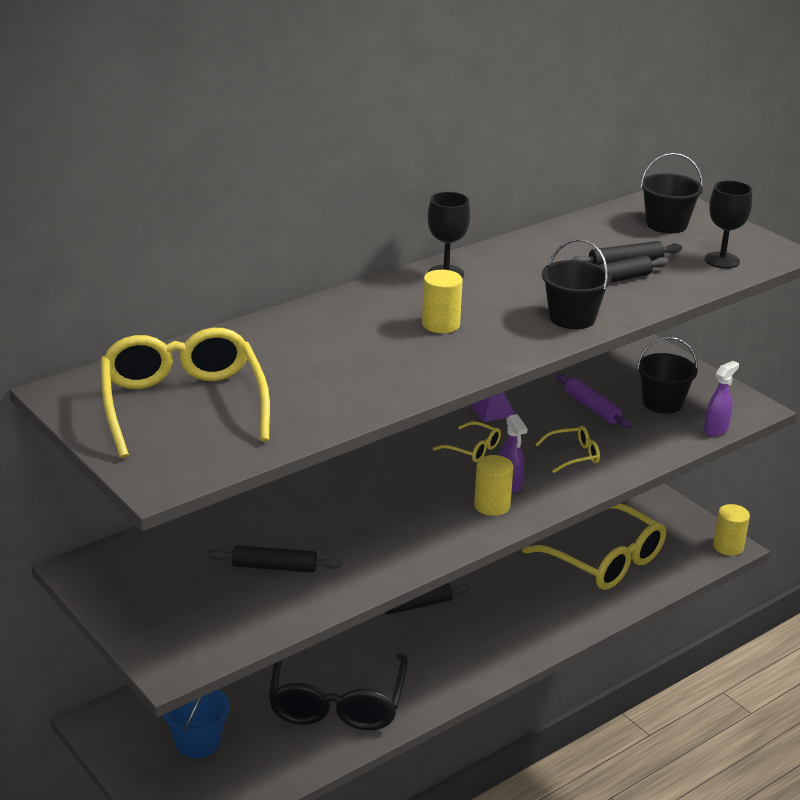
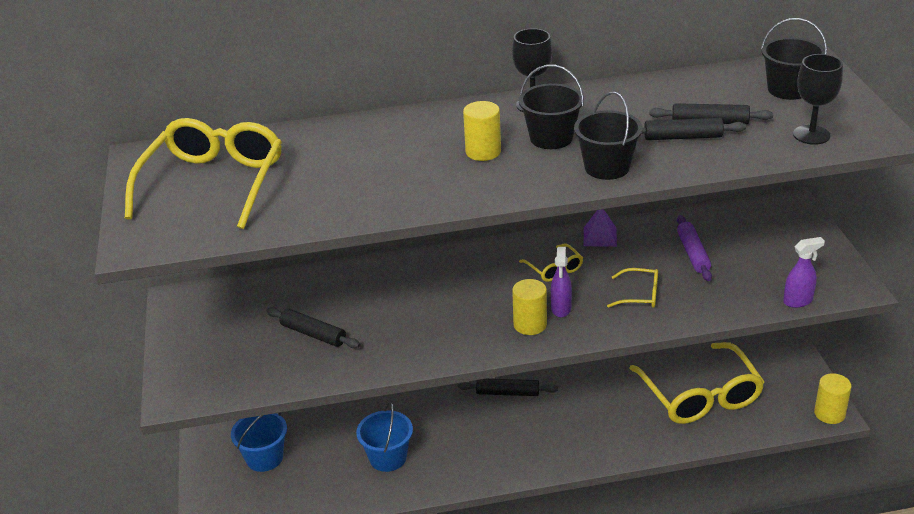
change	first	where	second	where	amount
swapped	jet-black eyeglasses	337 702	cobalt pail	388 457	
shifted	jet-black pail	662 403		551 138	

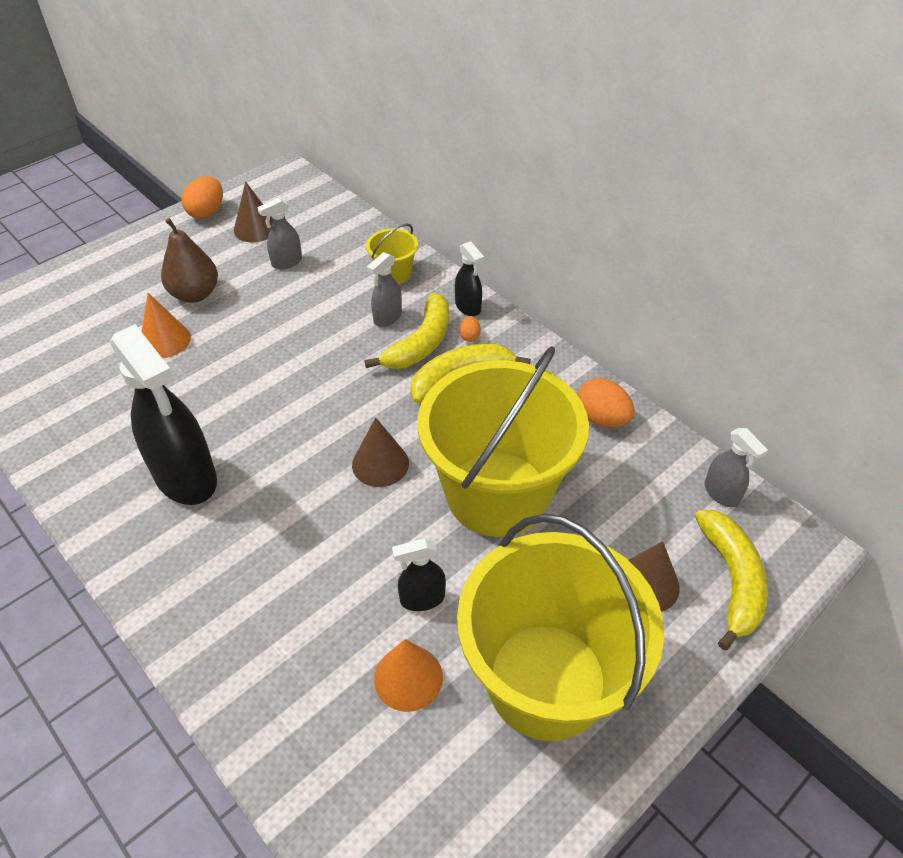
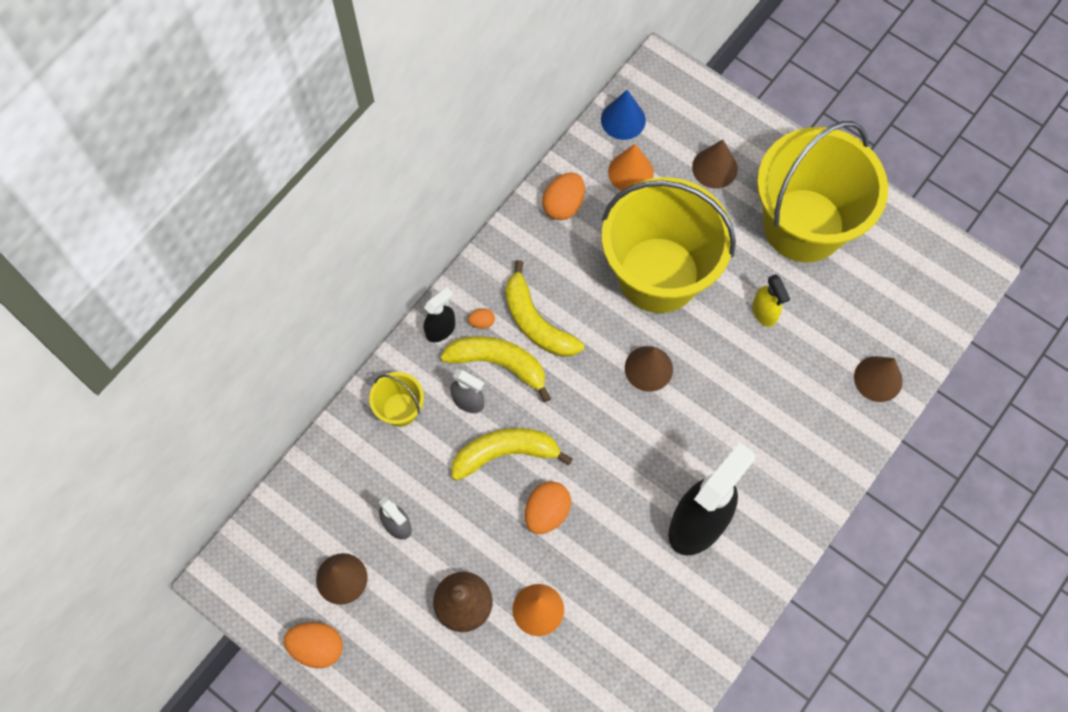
change	first	where	second	where	amount
shifted	bright orange solid cone	408 677		630 172	
repainted	jet-black spray bottle	422 598	yellow spray bottle	764 313	
shifted	yellow banana fruit	731 580		505 453	
swapped	ash-grey spray bottle	721 493	cobalt solid cone	623 120	
new			bright orange egg	547 512	
new			russet solid cone	878 379	

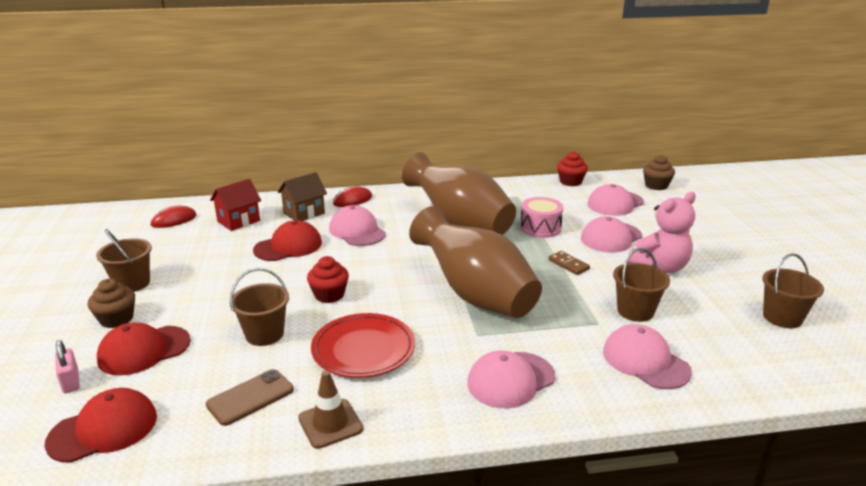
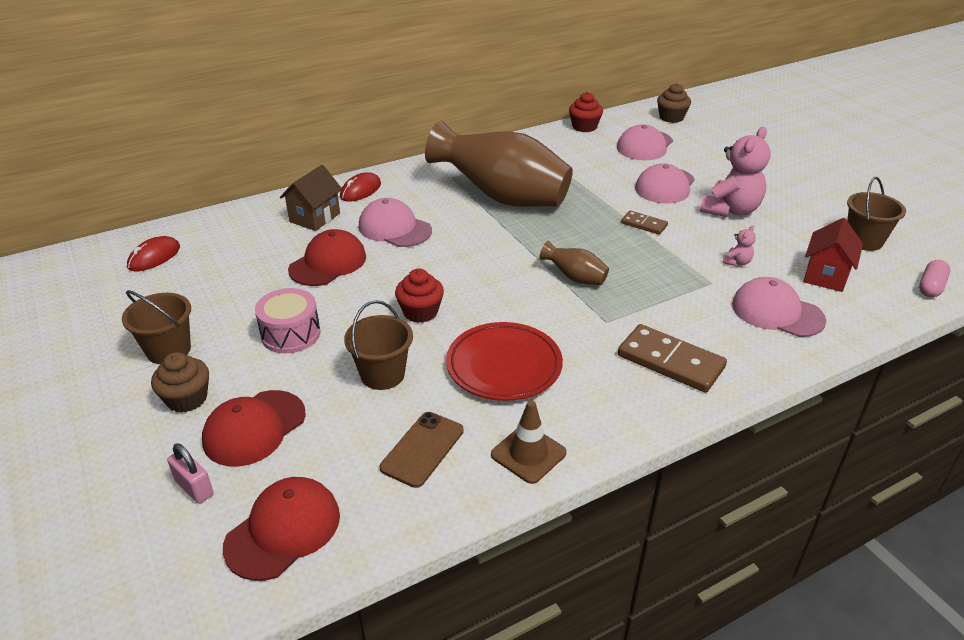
change	first	where	second	where	amount
shifted	crimson cottage	238 221		825 276	
scaled	russet flower vase	475 295		575 278	x0.41
swapped	rosy baseball cap	510 380	russet domino piece	670 362	
shifted	rosy toy drum	540 228		290 334	
swapped	russet pail	635 311	rosy teddy	737 262	
new			rosy pill	930 287	

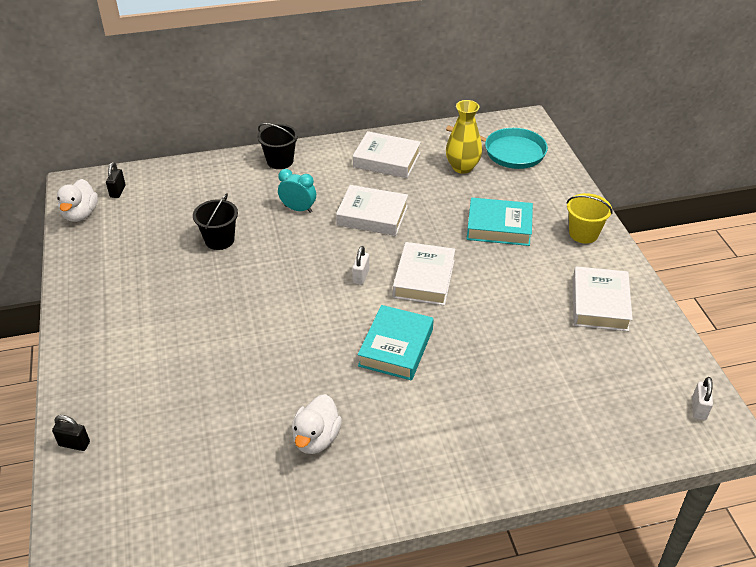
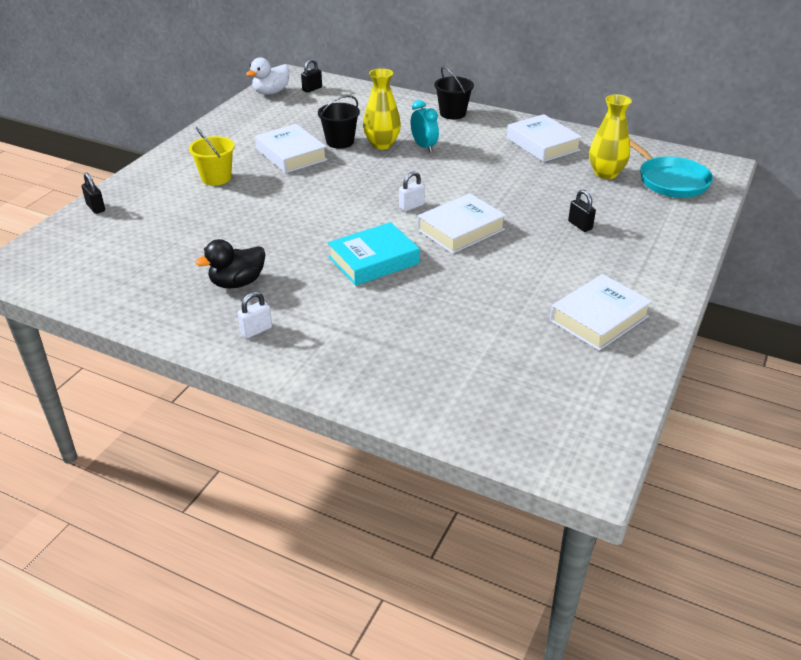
change	first	where	second	where	amount
repainted	snow-white duck	316 438	jet-black duck	237 283	
shifted	snow-white hardcover	372 215		291 154	
swapped	aqua hardcover	499 227	jet-black padlock	580 225	
shifted	yellow pail	583 233		216 178	
shifted	snow-white padlock	698 409		256 330	
new			yellow flower vase	382 144	

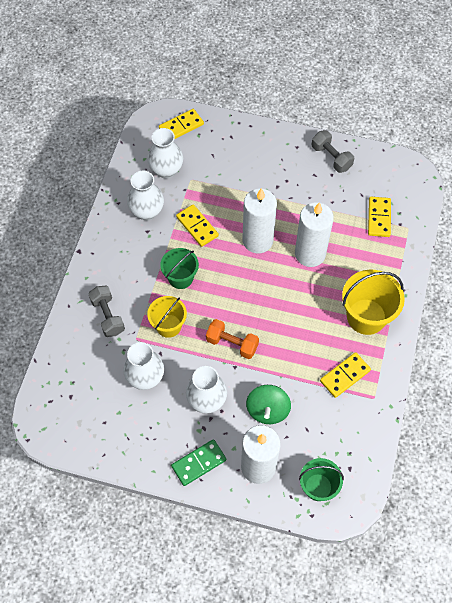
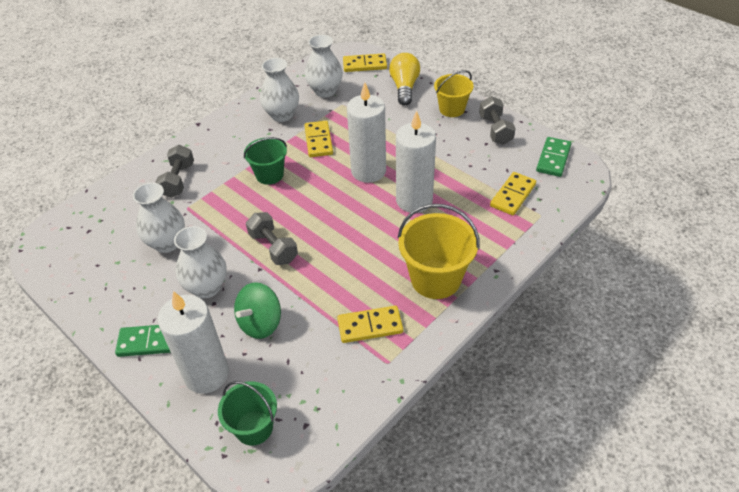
change	first	where	second	where	amount
shifted	yellow pail	168 326		452 109	
repainted	bright orange dumbbell	232 343	ash-grey dumbbell	273 247	
new			yellow bulb	404 87	
new			emerald domino piece	553 159	

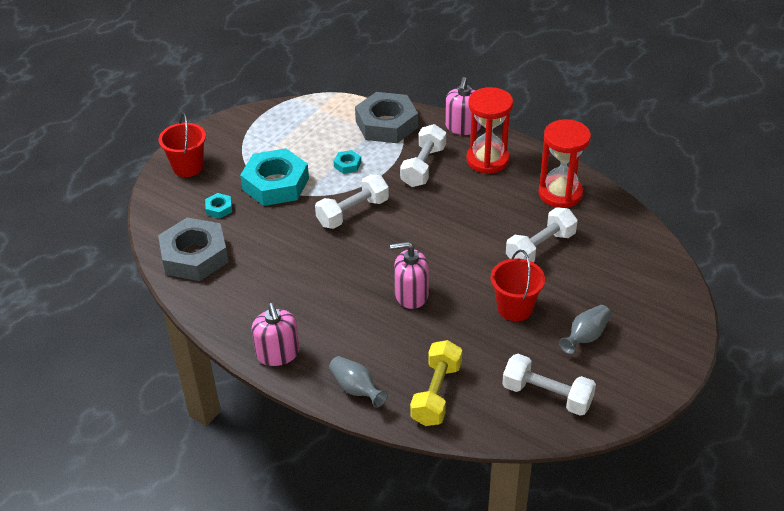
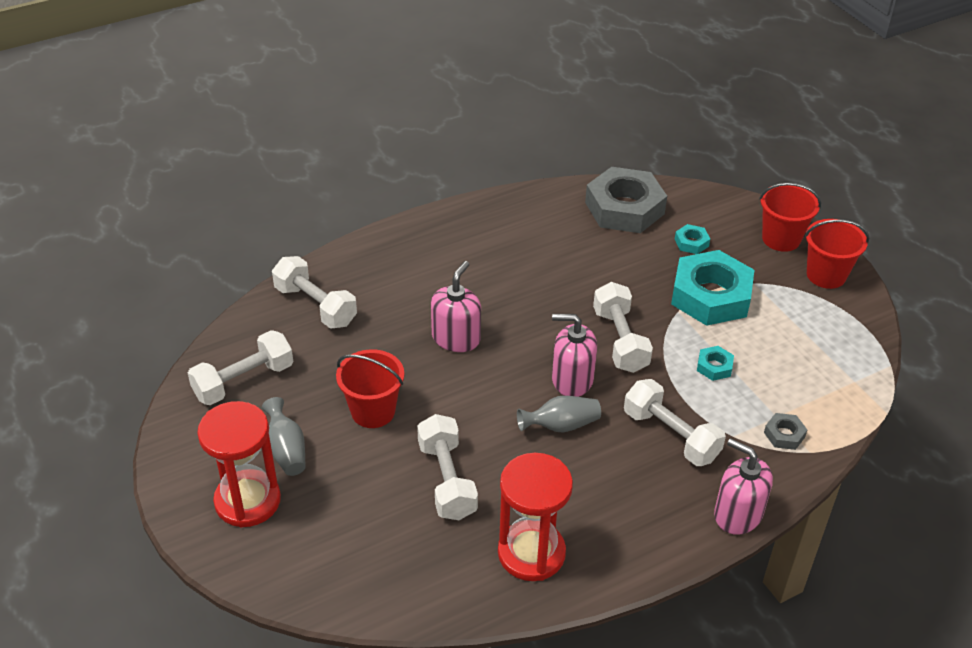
change	first	where	second	where	amount
shifted	rosy soap dispenser	278 353		572 380	
shifted	ash-grey flower vase	356 389		561 425	
scaled	ash-grey hex nut	386 124		784 434	x0.43
repainted	yellow dumbbell	436 393	snow-white dumbbell	315 306	
shifted	crimson hourglass	487 160		247 501	
new			crimson pail	826 275	

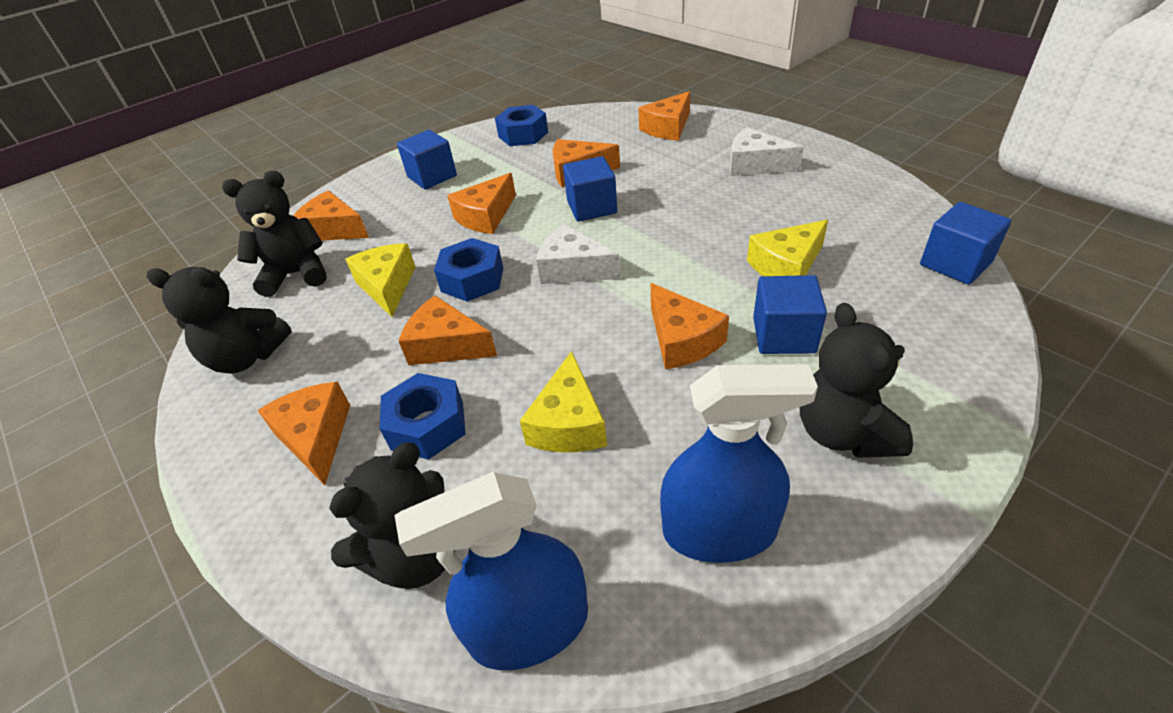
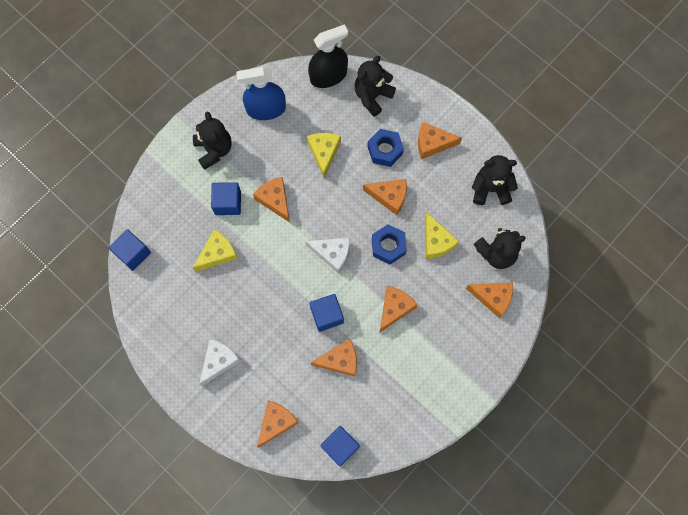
change	first	where	second	where	amount
rotated	bright orange piece of cheese	316 437		432 143	120 degrees clockwise
repainted	cobalt spray bottle	529 626	jet-black spray bottle	328 76	
shifted	cobalt solid cube	432 176		340 446	
gone	cobalt hex nut	523 134			
rotated	snow-white piece of cheese	755 165		219 361	75 degrees counterclockwise

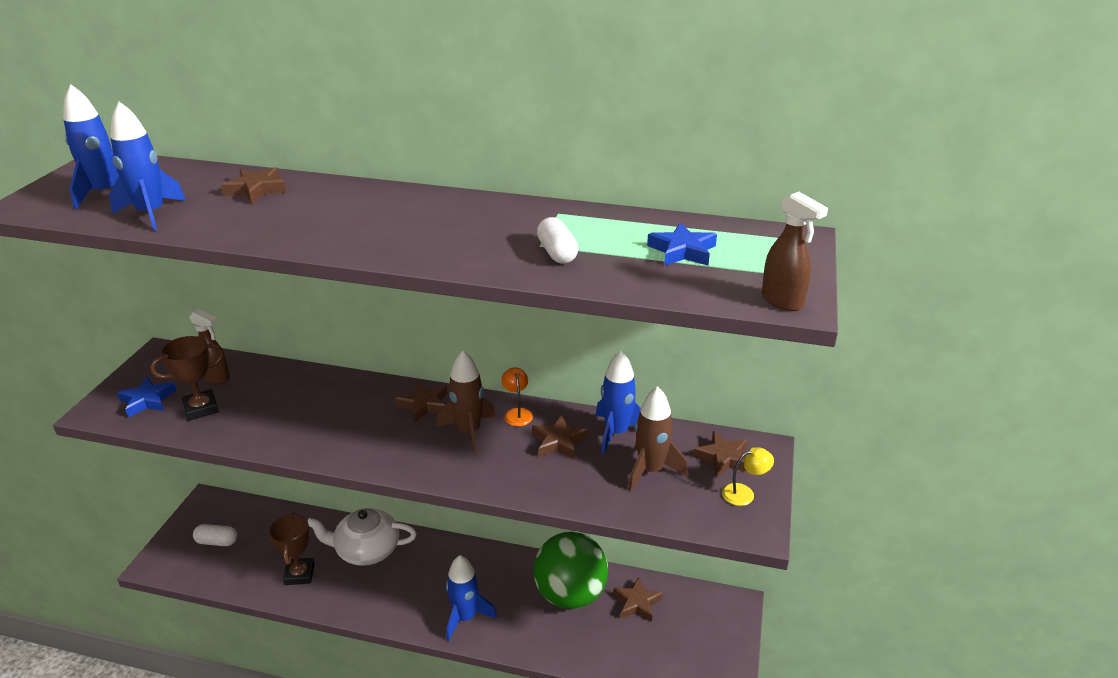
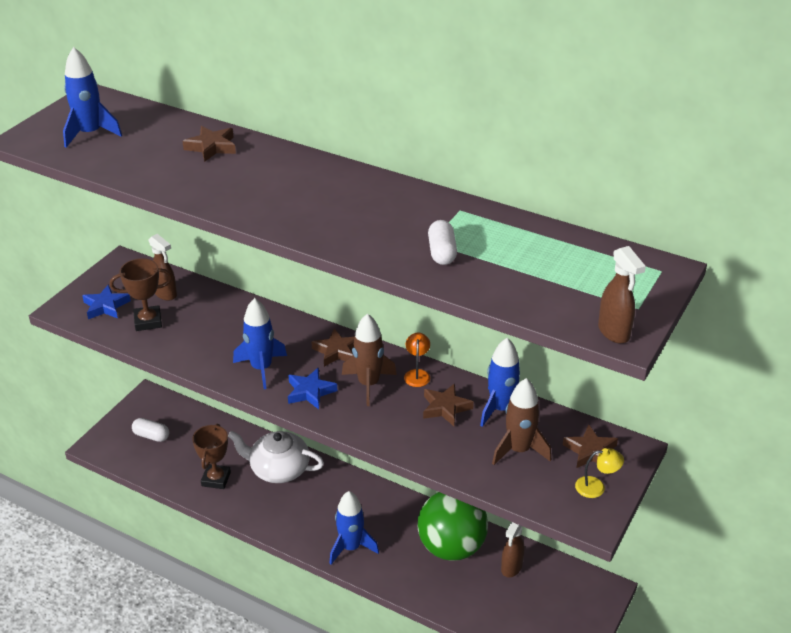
change	first	where	second	where	amount
shifted	cobalt spaceship	151 214		261 368	
swapped	russet star	637 603	russet spray bottle	511 568	
shifted	cobalt star	682 251		310 392	

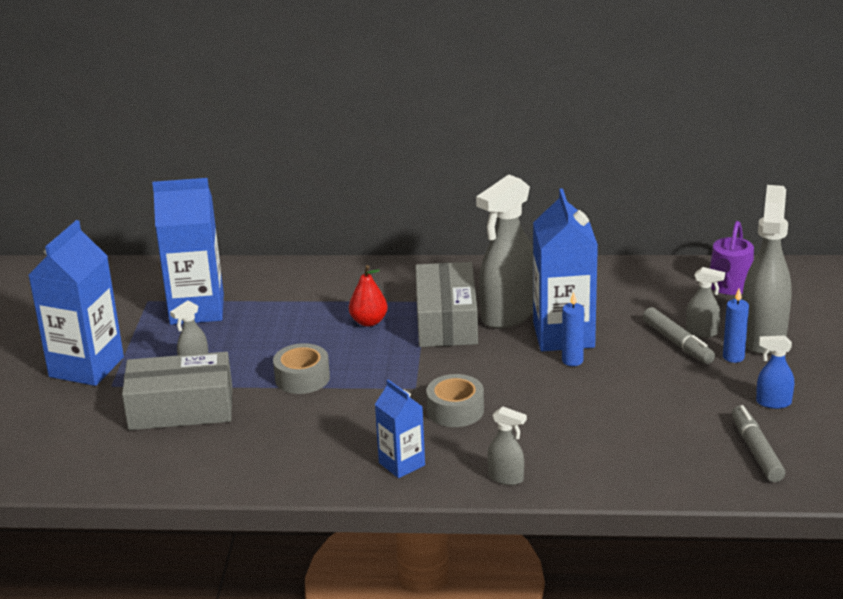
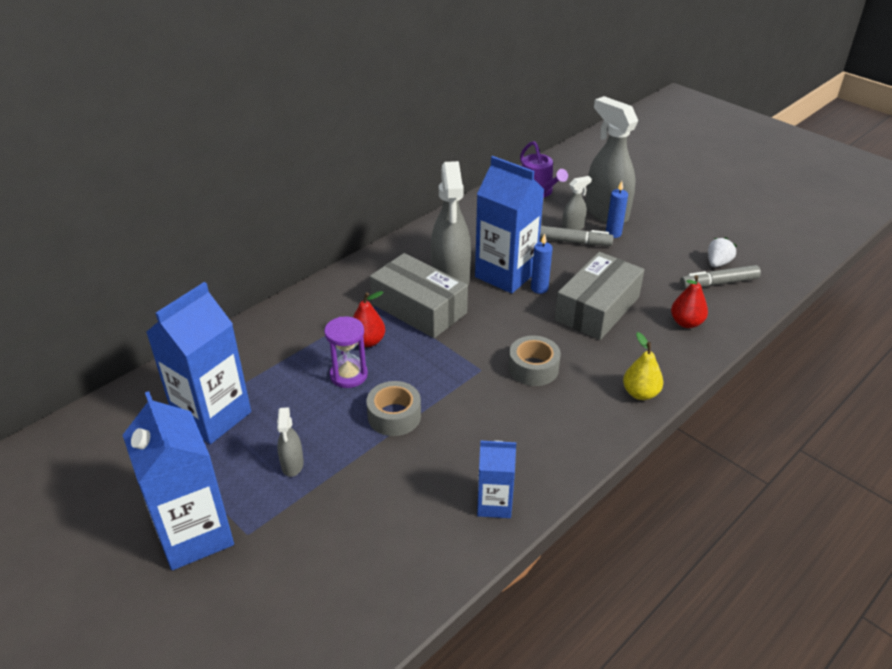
change	first	where	second	where	amount
shifted	ash-grey parcel	181 408		597 308	
shifted	cobalt milk carton	402 464		494 504	
swapped	ash-grey spray bottle	506 478	yellow toy pear	640 393	
rotated	ash-grey marker pen	756 451		718 283	45 degrees counterclockwise
gone	cobalt spray bottle	773 403			
new			violet hourglass	349 375	
new			crimson toy pear	686 323	
new			snow-white toy strawberry	717 263	

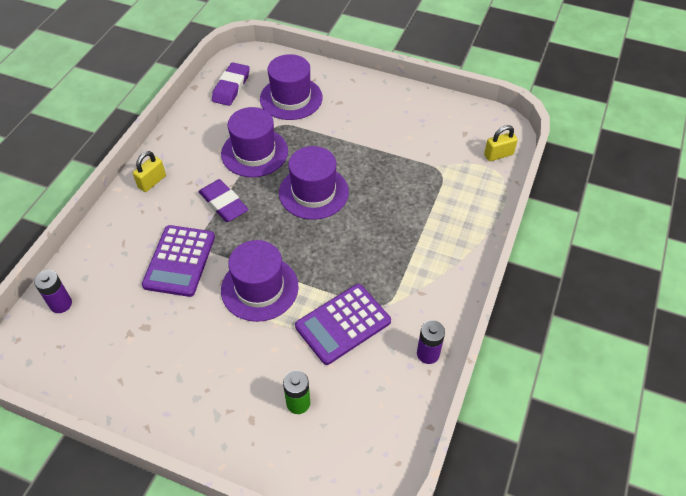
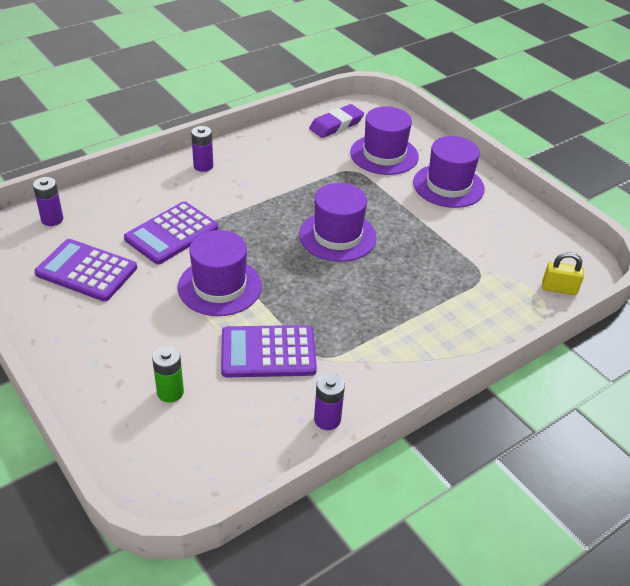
change	first	where	second	where	amount
swapped	yellow padlock	152 182	violet power cell	203 166	
gone	violet gum eraser	223 204			
shifted	violet hat	254 152		448 186	
new			violet calculator	86 271	

